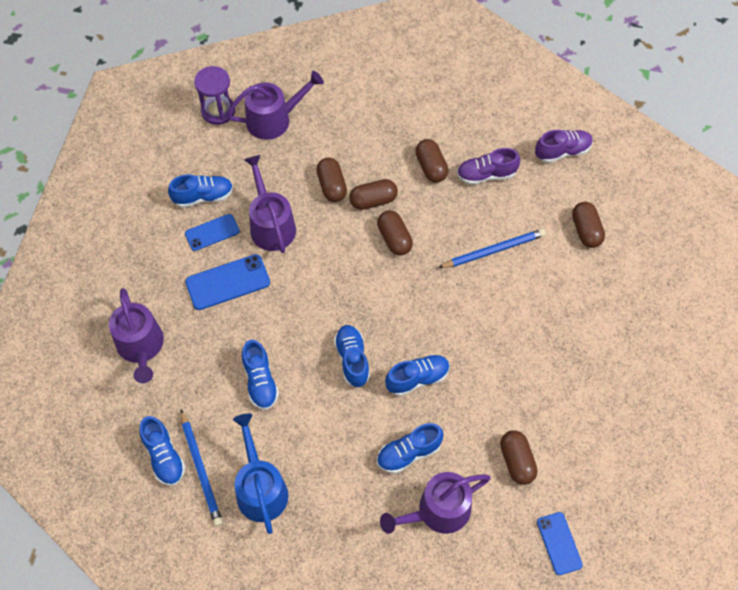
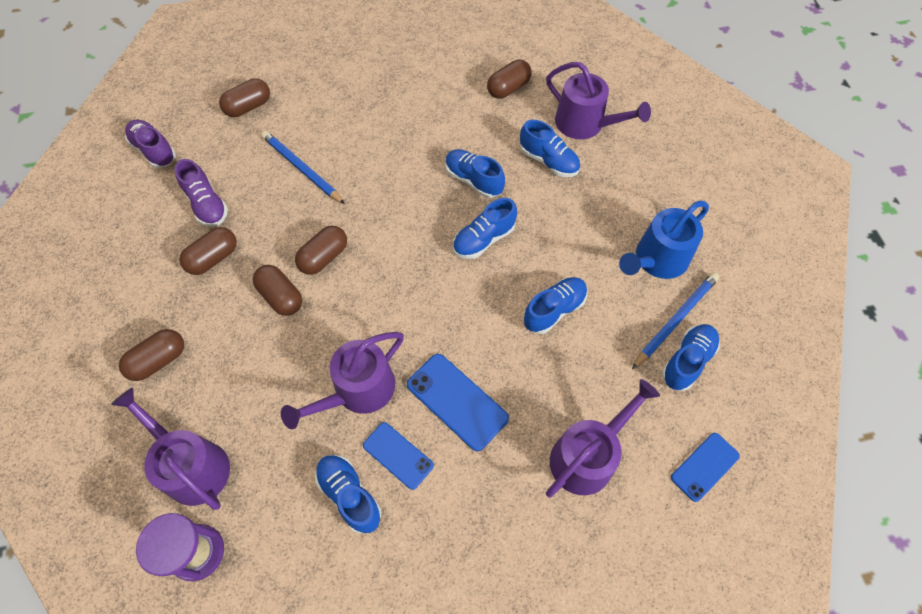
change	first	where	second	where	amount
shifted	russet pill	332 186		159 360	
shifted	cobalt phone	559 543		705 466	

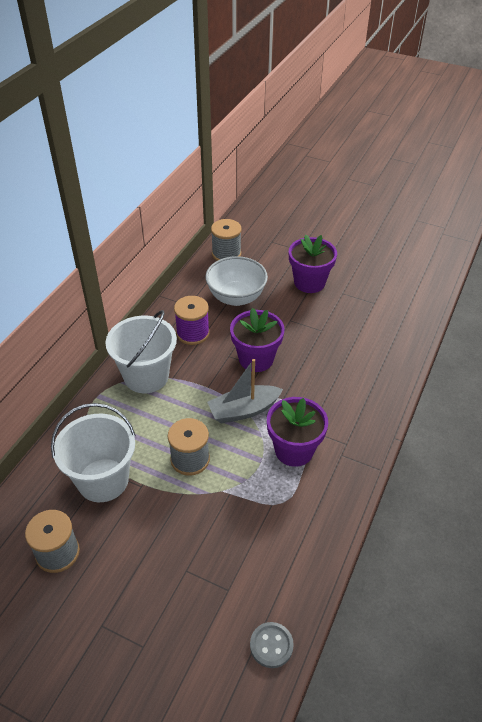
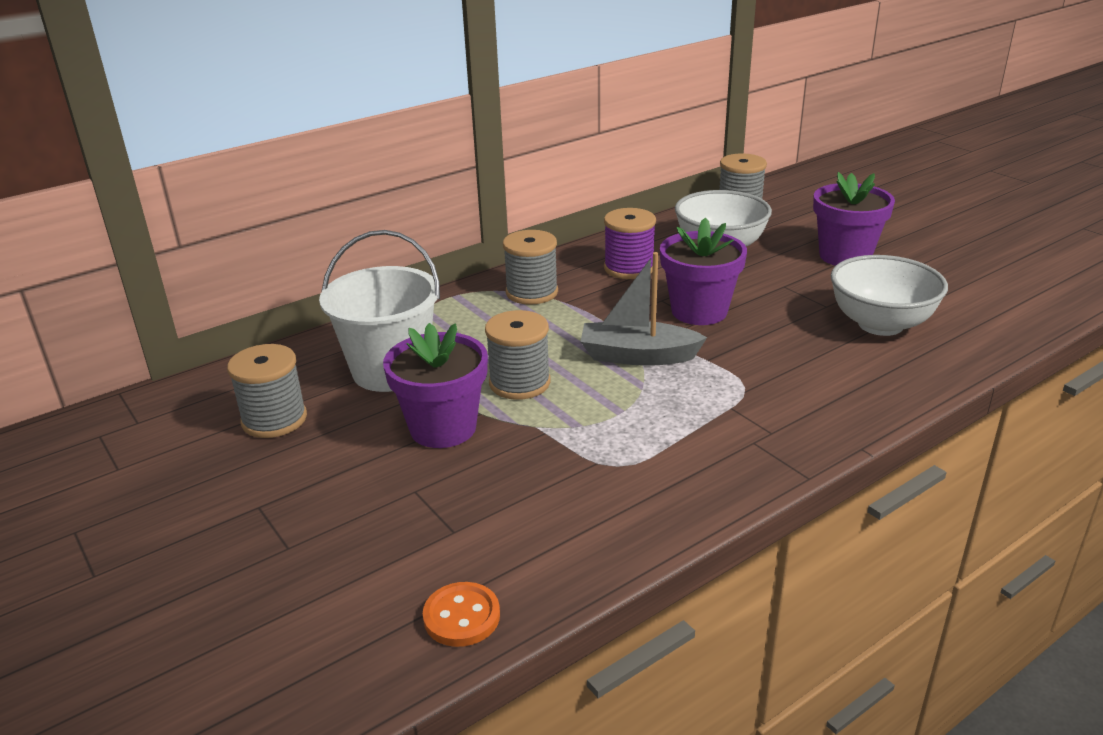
change	first	where	second	where	amount
swapped	snow-white pail	146 376	ash-grey spool	532 292	
repainted	ash-grey sewing button	271 645	bright orange sewing button	461 616	
shifted	violet potted plant	294 450		443 428	
new			snow-white deep dish	880 324	

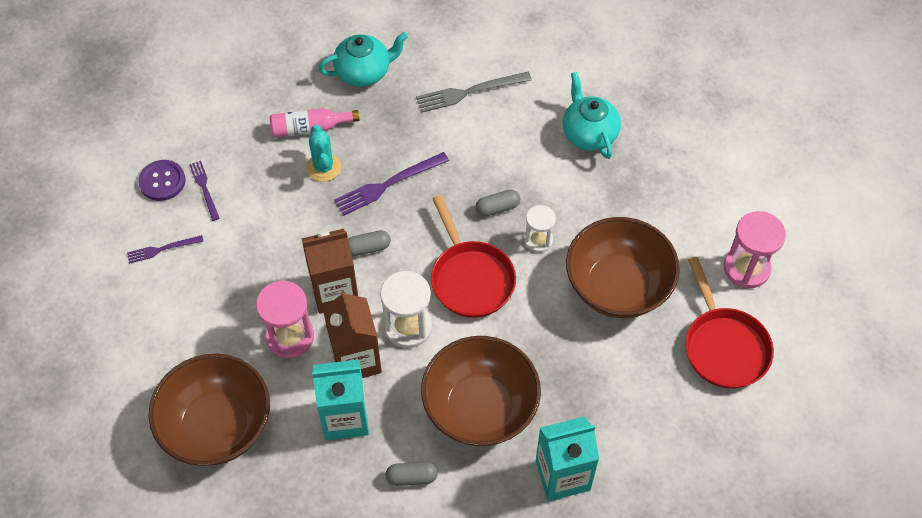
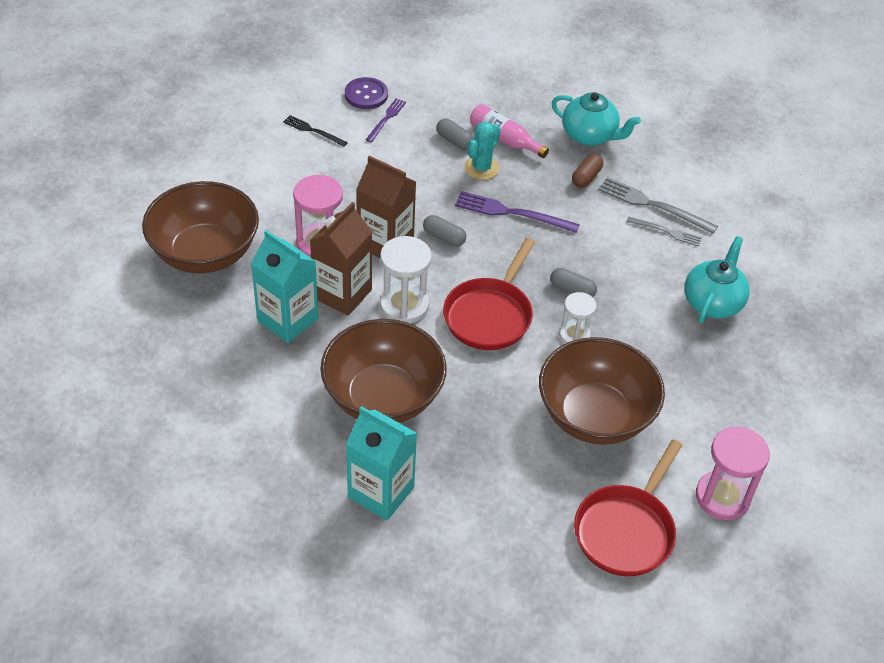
change	first	where	second	where	amount
repainted	violet fork	162 249	jet-black fork	313 131	
shifted	ash-grey pill	411 477		454 141	
new			russet pill	586 177	
new			ash-grey fork	666 232	

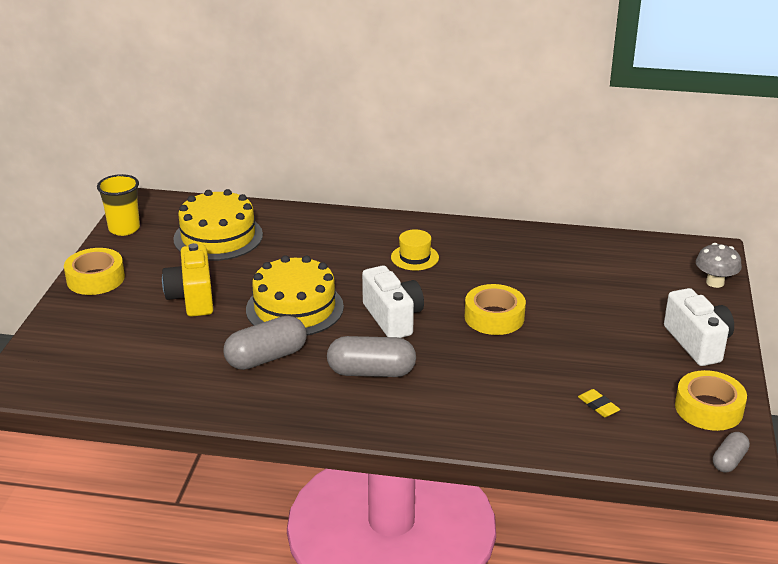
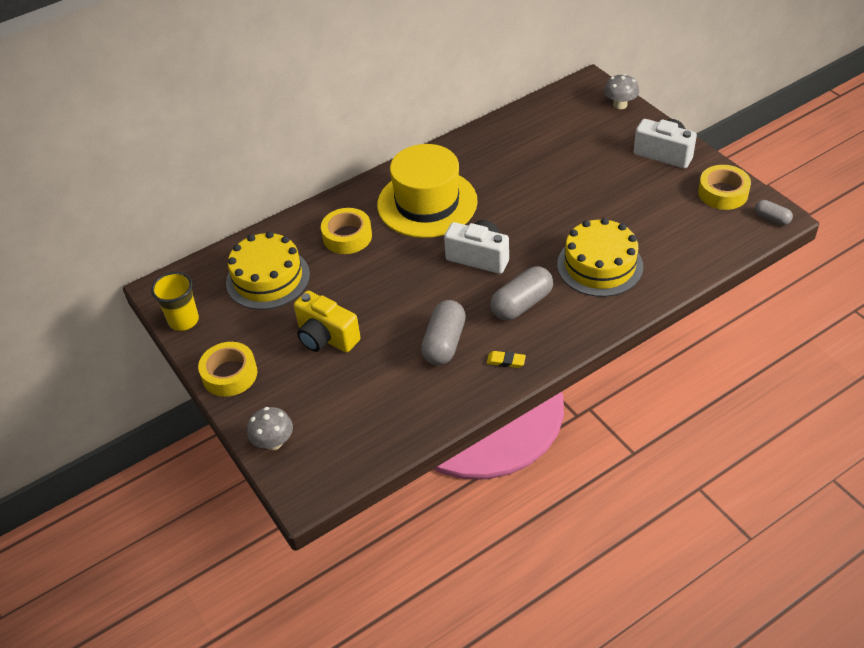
change	first	where	second	where	amount
shifted	yellow layer cake	294 308		600 265	
scaled	yellow hat	414 257		427 203	x2.40
shifted	yellow roll of tape	494 317		347 236	
shifted	yellow gum eraser	598 406		506 361	
rotated	ash-grey pill	729 460		771 218	45 degrees counterclockwise
new			ash-grey mushroom	273 442	

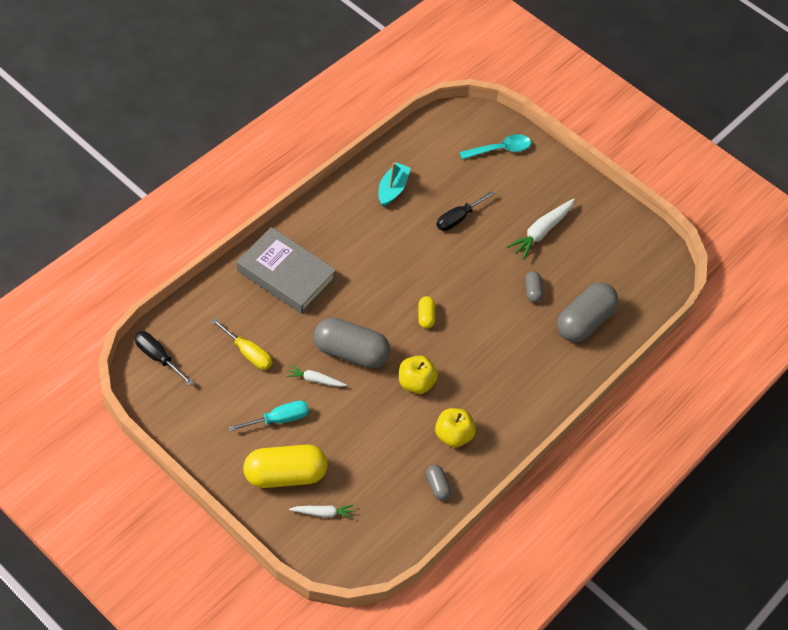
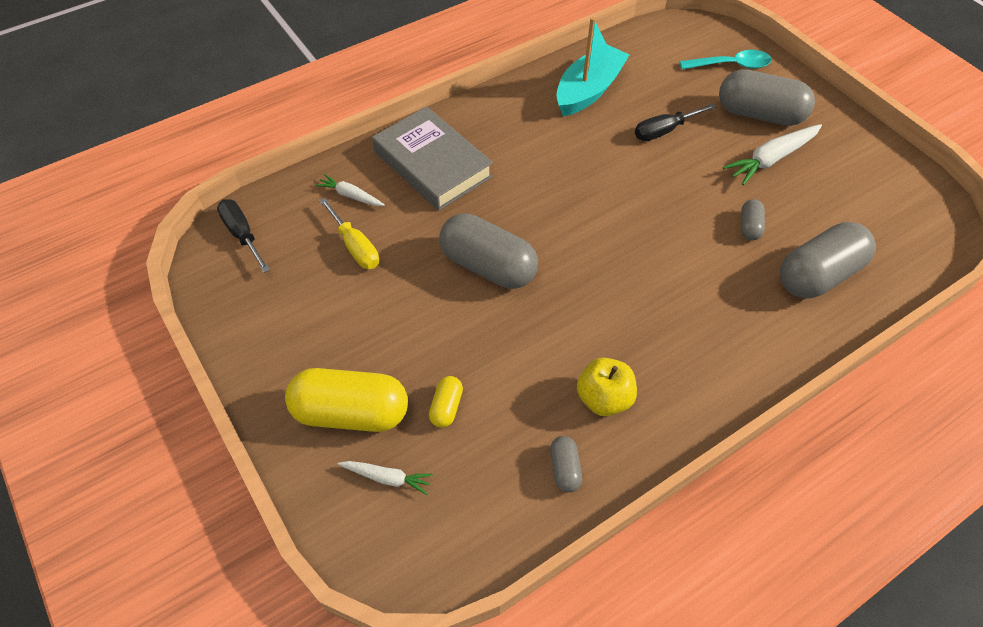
change	first	where	second	where	amount
gone	aqua hand screwdriver	279 419			
shifted	snow-white toy carrot	315 380		351 196	
scaled	aqua sailboat	392 189		588 90	x1.54
gone	yellow toy apple	415 383			
shifted	yellow pill	425 316		446 407	
new			ash-grey pill	759 114	

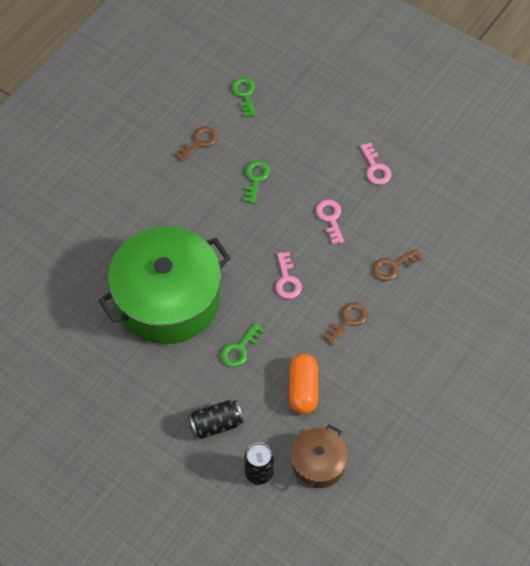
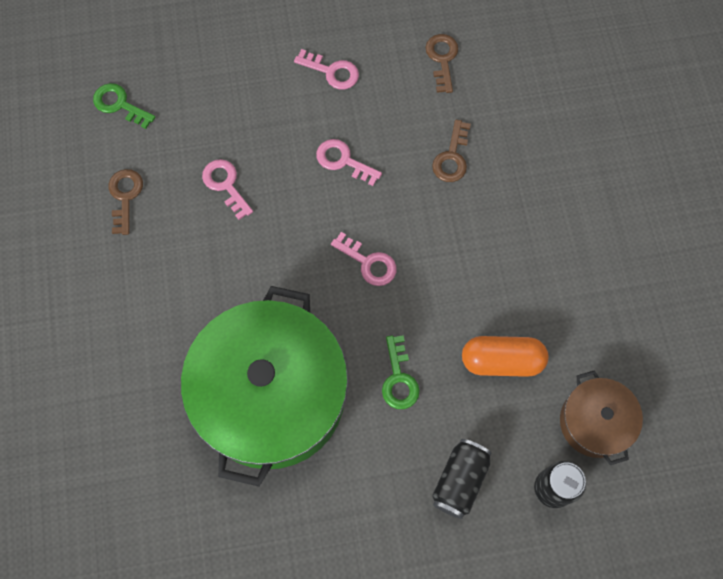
change	first	where	second	where	amount
repainted	emerald key	255 179	rosy key	225 185	
rotated	bright orange pill	303 389		502 361	45 degrees counterclockwise
shifted	russet key	348 321		442 59	

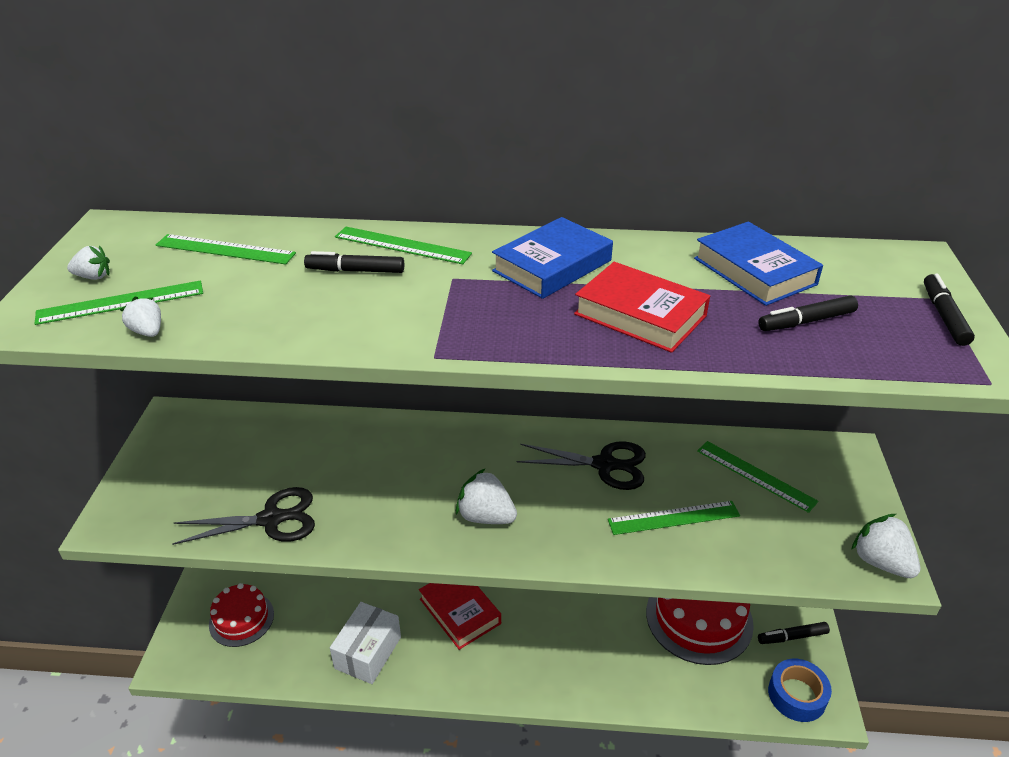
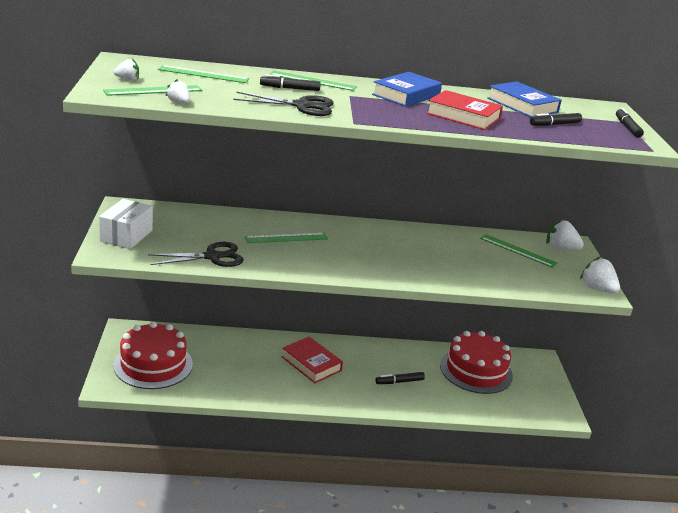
change	first	where	second	where	amount
scaled	crimson layer cake	241 619		153 364	x1.67
shifted	snow-white parcel	368 652		126 236	
shifted	snow-white toy strawberry	485 516		560 249	
shifted	jet-black shears	604 465		301 106	
shifted	emerald ruler	673 518		286 238	
shifted	jet-black marker pen	792 637		399 382	
gone	cobalt roll of tape	797 695			

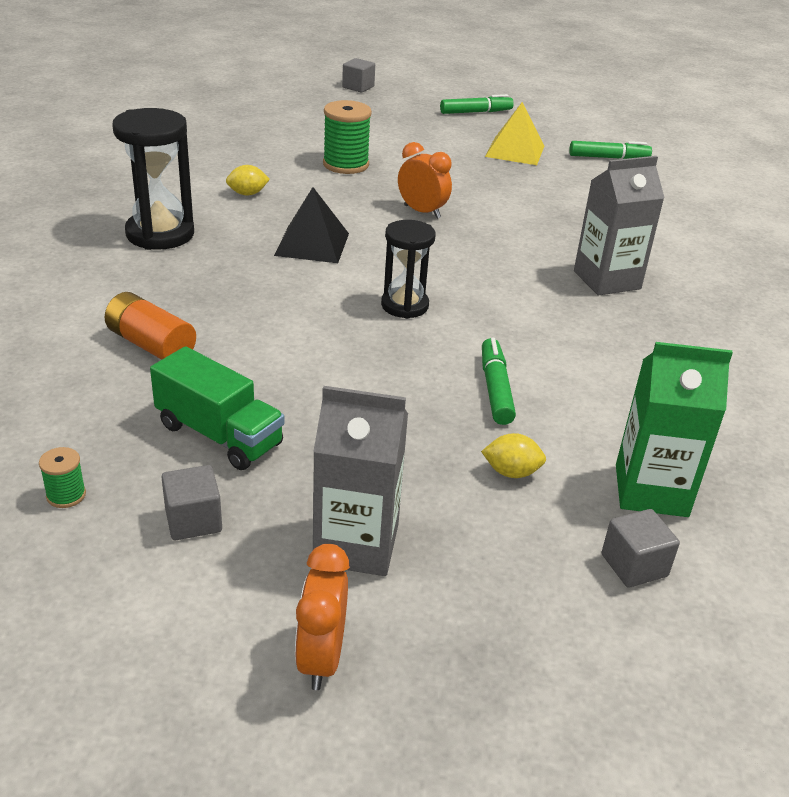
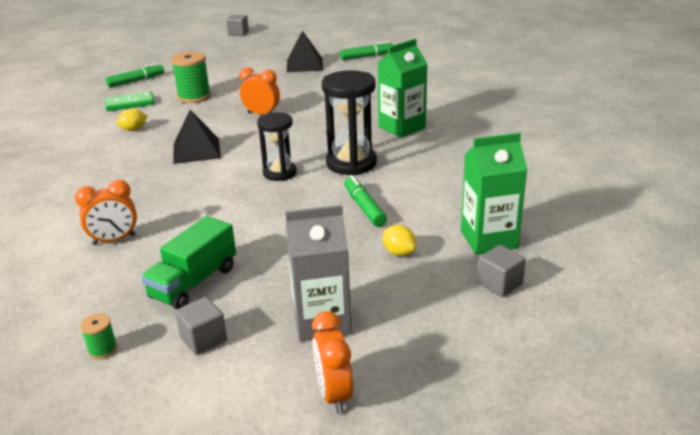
change	first	where	second	where	amount
swapped	bright orange power cell	151 345	bright orange clock	114 240	
shifted	jet-black hourglass	160 234		351 163	
rotated	emerald truck	219 435		194 282	105 degrees clockwise
shifted	ash-grey solid cube	358 87		238 33	
shifted	emerald marker pen	476 112		136 81	
rotated	yellow citrus fruit	511 472		399 252	60 degrees clockwise
repainted	yellow solid pyramid	515 151	jet-black solid pyramid	304 65	
repainted	ash-grey milk carton	607 280	emerald milk carton	402 127	
new			emerald domino piece	130 104	

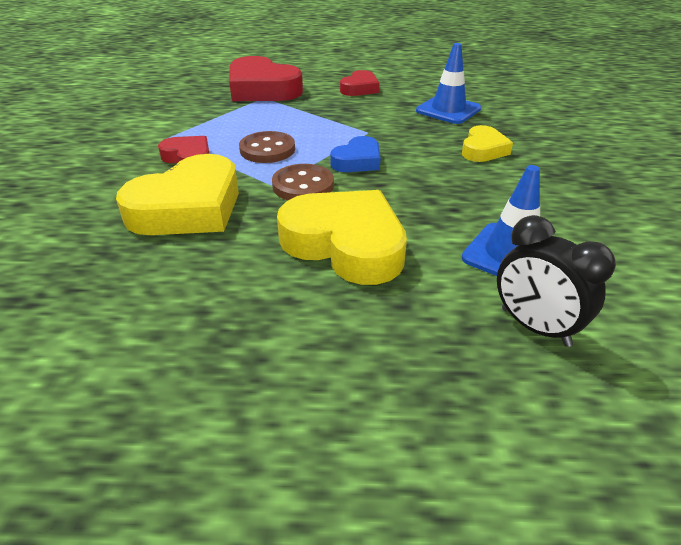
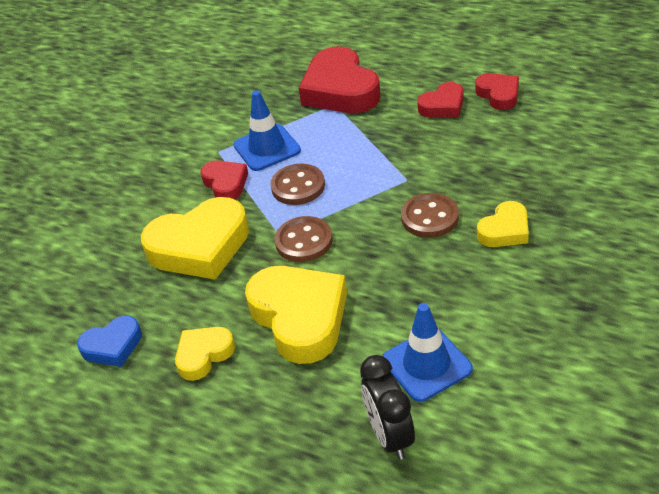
change	first	where	second	where	amount
shifted	cobalt heart shape	357 161		112 346	
shifted	cobalt traffic cone	448 110		267 148	
new			yellow heart shape	203 355	
new			russet sewing button	429 217	
new			crimson heart shape	498 94	

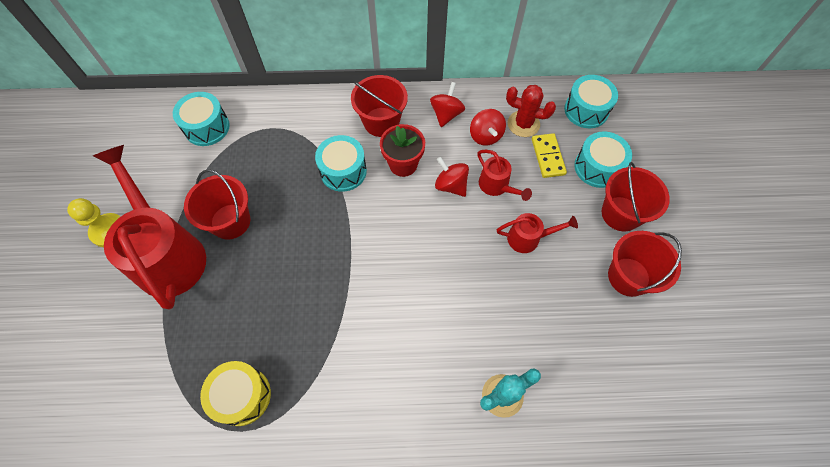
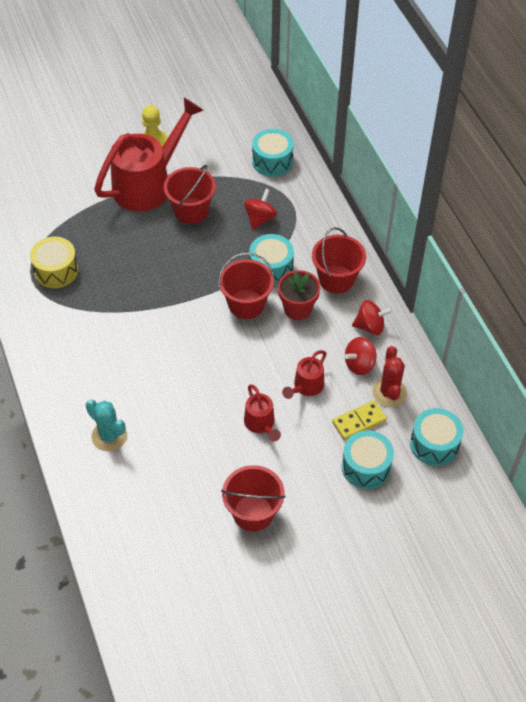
change	first	where	second	where	amount
shifted	crimson whirligig	451 185		260 218	
shifted	crimson pail	621 213		246 304	

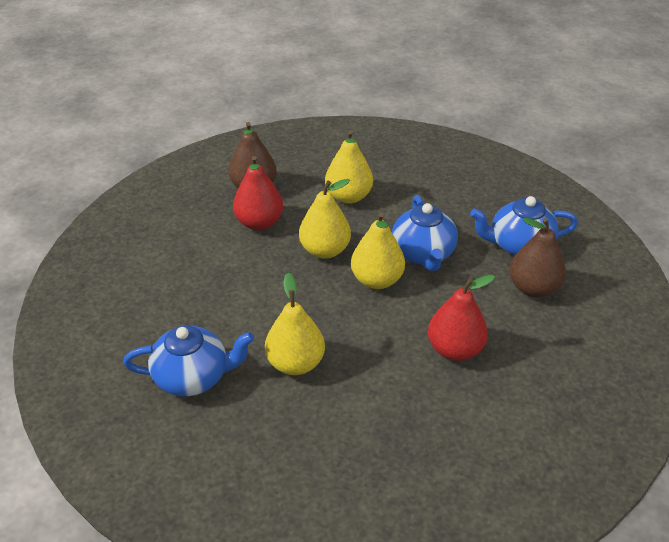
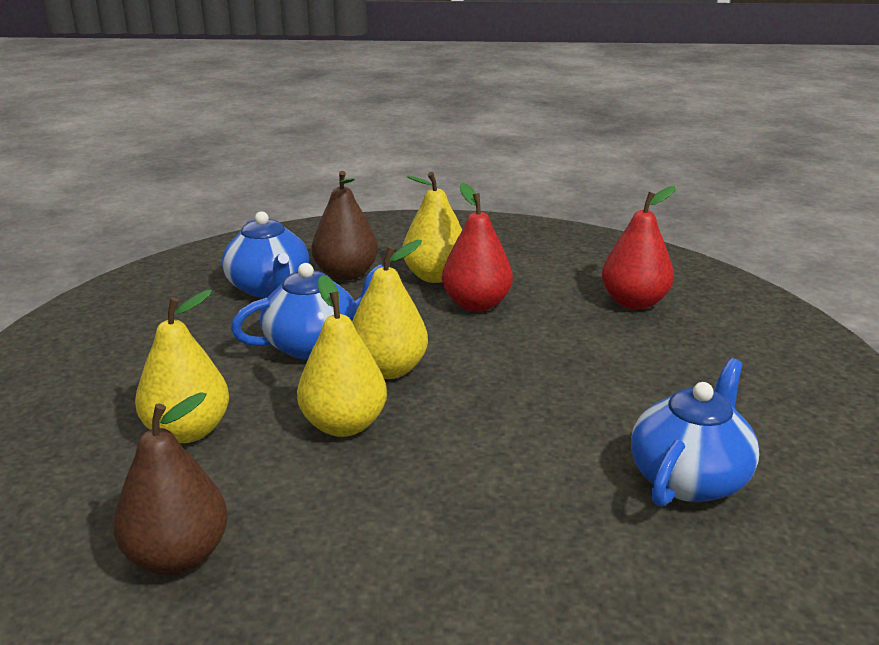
change	first	where	second	where	amount
rotated	cobalt tea pot	193 377		689 478	60 degrees clockwise
shifted	crimson toy pear	259 223		634 302	
shifted	yellow toy pear	295 363		435 276	

